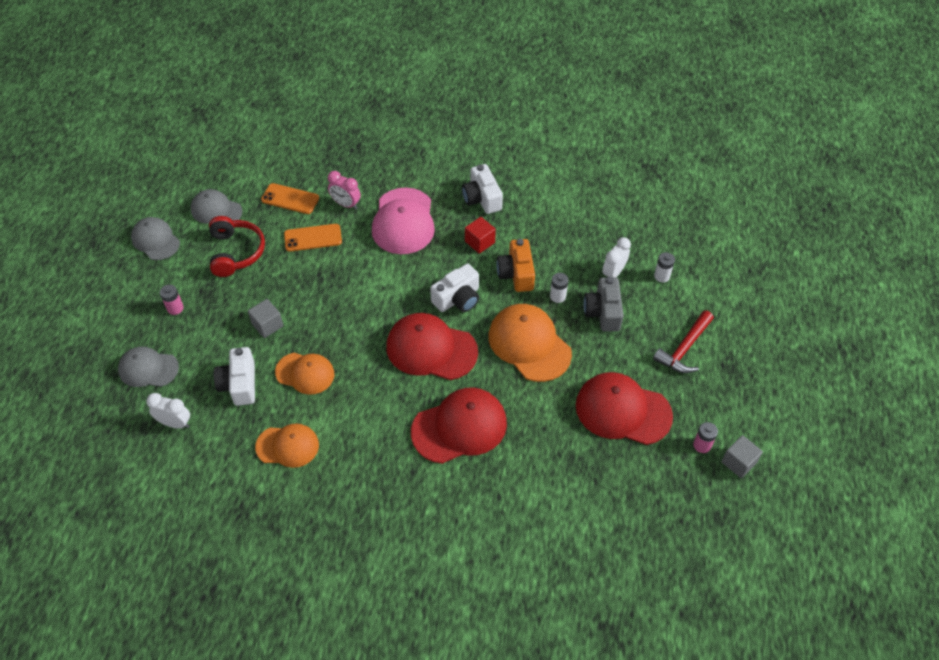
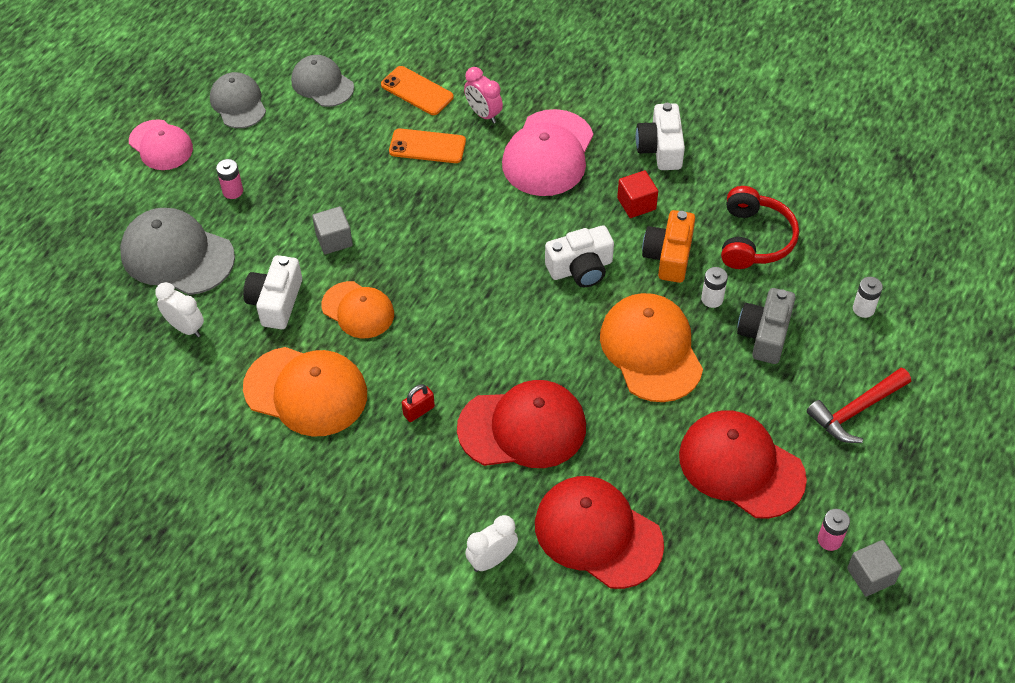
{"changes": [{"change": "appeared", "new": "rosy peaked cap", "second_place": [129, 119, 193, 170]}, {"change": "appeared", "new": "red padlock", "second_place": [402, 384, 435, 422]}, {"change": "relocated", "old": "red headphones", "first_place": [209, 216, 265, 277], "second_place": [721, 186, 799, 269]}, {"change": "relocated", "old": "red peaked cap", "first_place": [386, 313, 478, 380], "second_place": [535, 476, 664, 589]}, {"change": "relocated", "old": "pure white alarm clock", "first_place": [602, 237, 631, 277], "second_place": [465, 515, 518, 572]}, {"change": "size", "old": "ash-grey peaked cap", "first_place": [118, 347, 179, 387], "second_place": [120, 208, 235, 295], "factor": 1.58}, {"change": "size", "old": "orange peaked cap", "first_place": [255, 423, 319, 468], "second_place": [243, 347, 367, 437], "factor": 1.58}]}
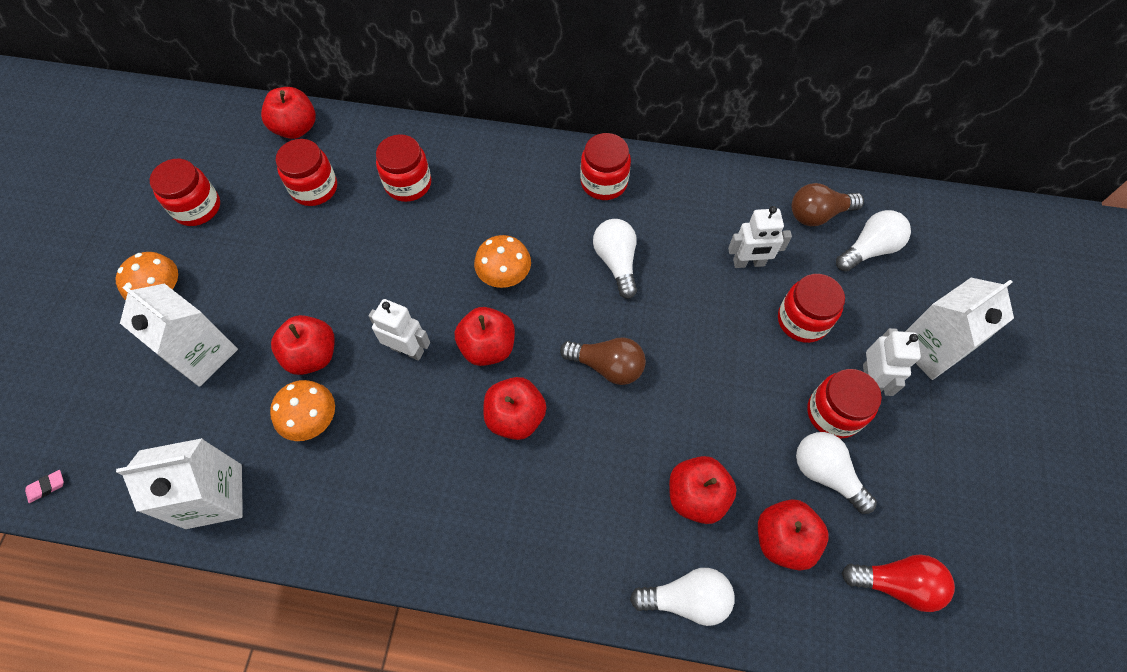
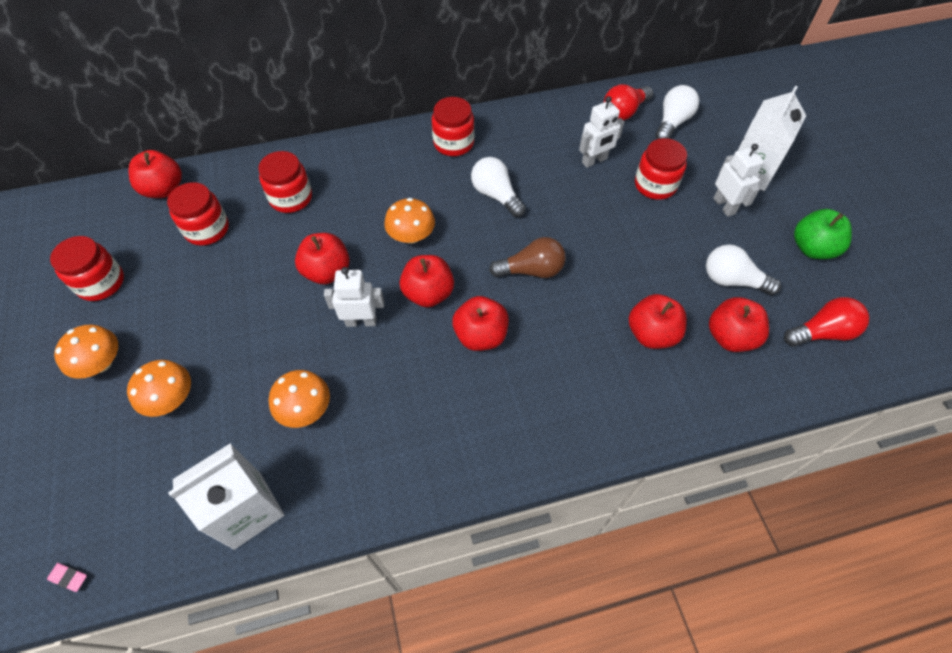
{"changes": [{"change": "missing", "old": "pure white light bulb", "first_place": [630, 568, 735, 626]}, {"change": "missing", "old": "red preserve jar", "first_place": [807, 369, 882, 439]}, {"change": "appeared", "new": "emerald toy apple", "second_place": [794, 209, 852, 259]}, {"change": "relocated", "old": "red toy apple", "first_place": [271, 315, 335, 375], "second_place": [295, 233, 350, 284]}, {"change": "exchanged", "old": "pure white juice carton", "new": "orange toadstool", "first_place": [120, 284, 238, 387], "second_place": [127, 360, 191, 417]}, {"change": "colour", "old": "brown light bulb", "new": "red light bulb", "first_place": [792, 183, 864, 226], "second_place": [604, 84, 653, 120]}, {"change": "spun", "old": "rosy gum eraser", "first_place": [25, 470, 64, 503], "second_place": [47, 563, 87, 592], "degrees": 75}]}
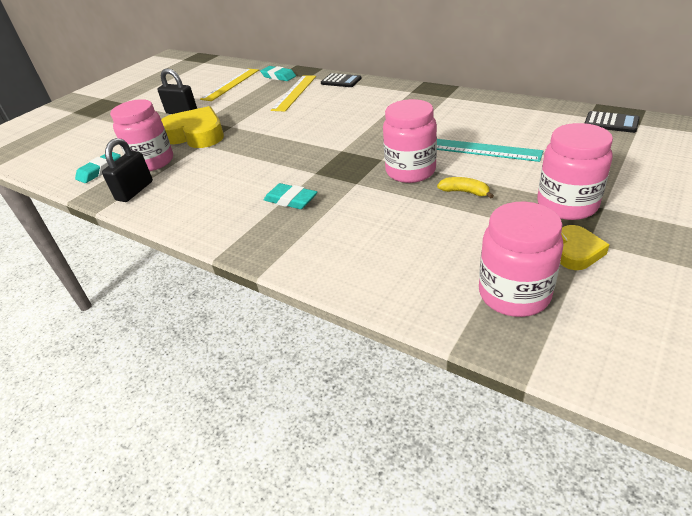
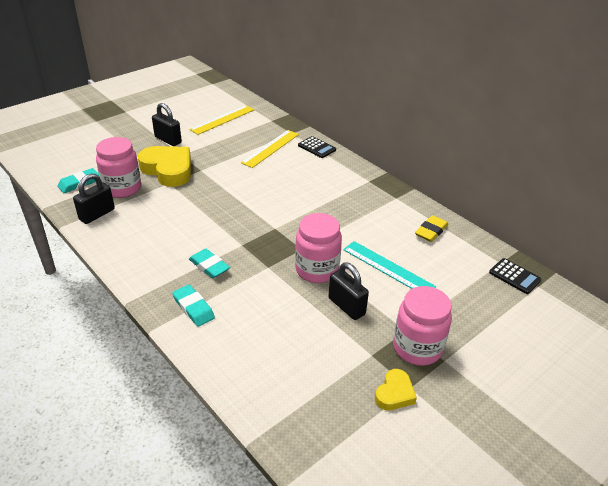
{"changes": [{"change": "missing", "old": "rosy preserve jar", "first_place": [479, 202, 563, 317]}, {"change": "appeared", "new": "golden gum eraser", "second_place": [415, 215, 448, 242]}, {"change": "relocated", "old": "teal gum eraser", "first_place": [260, 66, 296, 81], "second_place": [172, 284, 215, 327]}, {"change": "exchanged", "old": "golden banana", "new": "black padlock", "first_place": [437, 177, 494, 199], "second_place": [329, 262, 369, 320]}]}
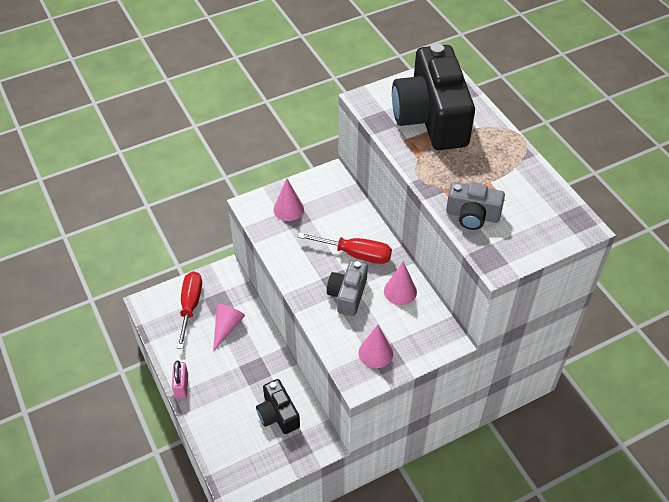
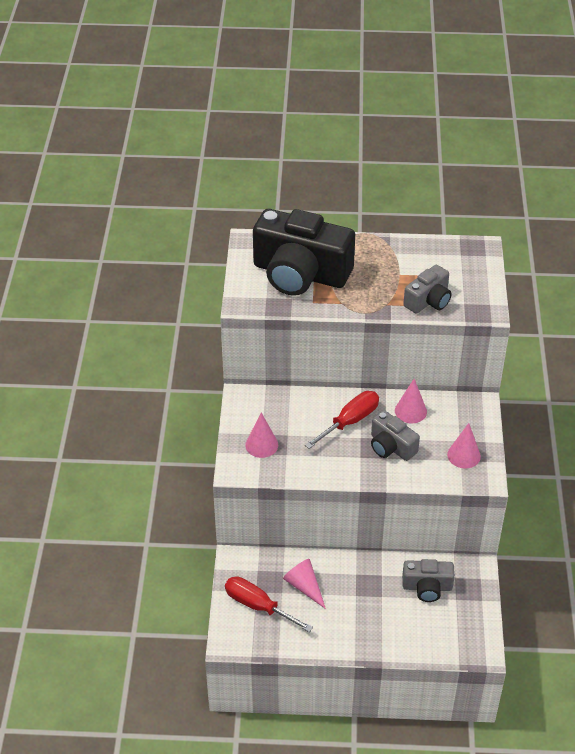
{"changes": [{"change": "missing", "old": "rosy padlock", "first_place": [172, 361, 188, 399]}, {"change": "colour", "old": "black compact camera", "new": "ash-grey compact camera", "first_place": [256, 379, 300, 434], "second_place": [402, 559, 455, 602]}]}
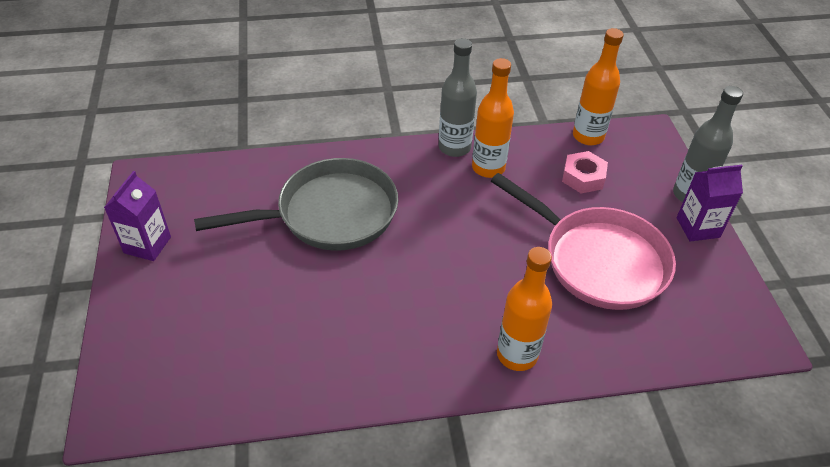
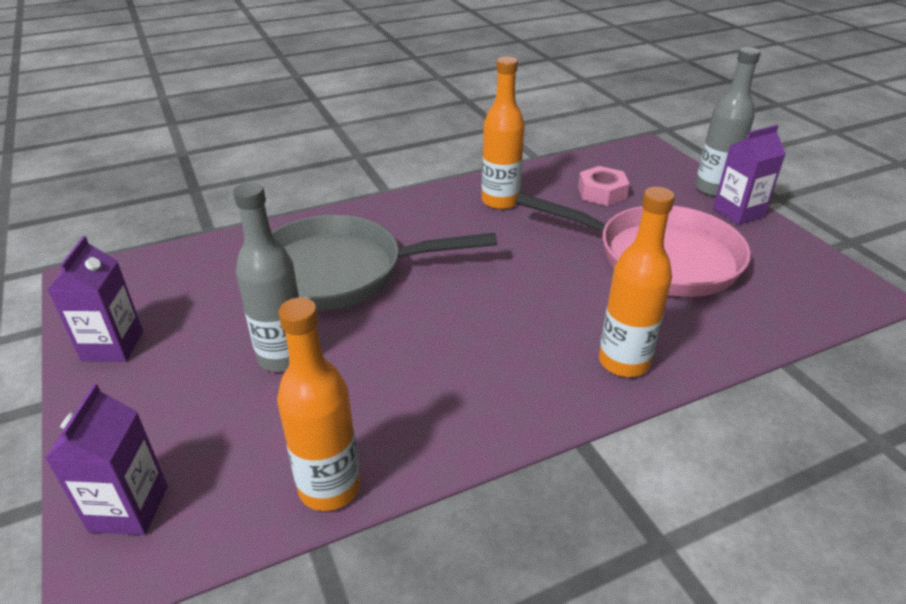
{"changes": [{"change": "appeared", "new": "violet juice carton", "second_place": [45, 383, 168, 535]}, {"change": "relocated", "old": "ash-grey flask", "first_place": [439, 38, 477, 157], "second_place": [233, 182, 299, 372]}, {"change": "relocated", "old": "orange flask", "first_place": [573, 28, 624, 145], "second_place": [277, 297, 360, 511]}, {"change": "spun", "old": "ash-grey frying pan", "first_place": [194, 158, 398, 251], "second_place": [272, 215, 497, 311], "degrees": -150}]}
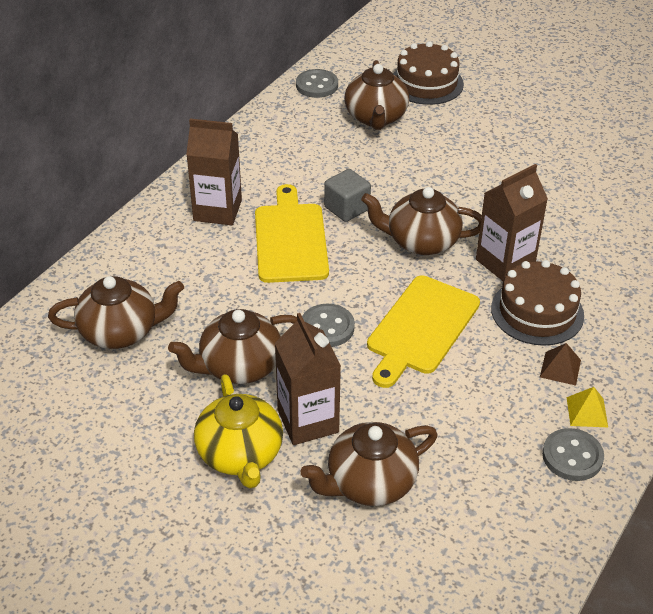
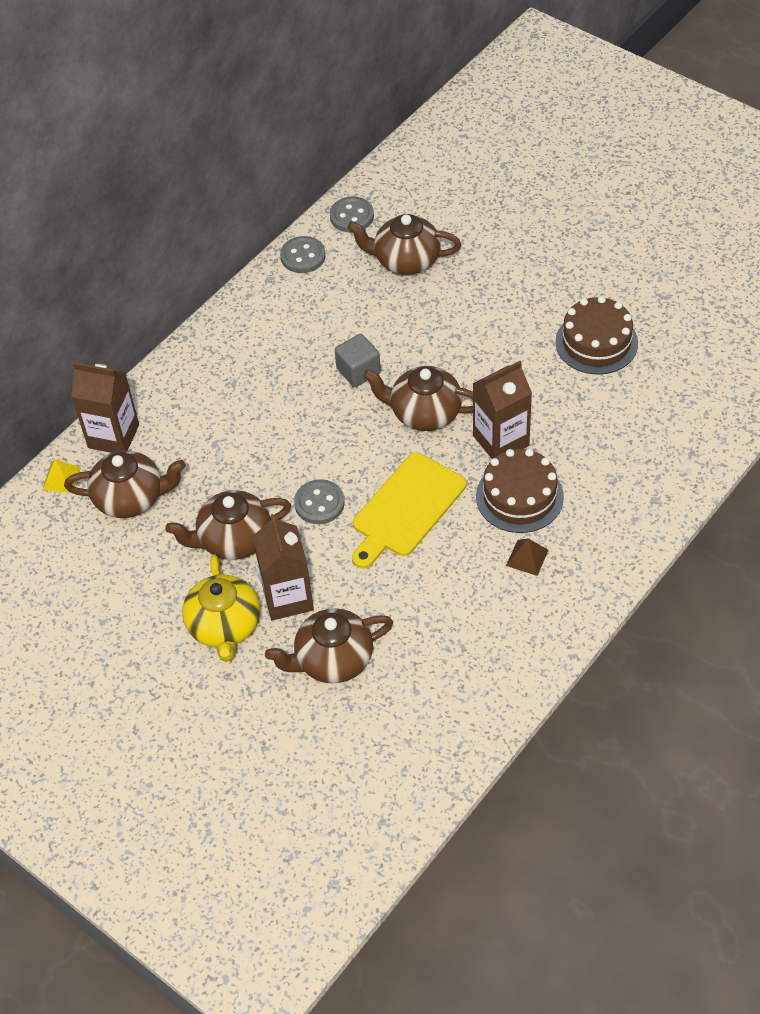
{"changes": [{"change": "missing", "old": "golden cutting board", "first_place": [255, 184, 329, 283]}, {"change": "relocated", "old": "brown juice carton", "first_place": [186, 119, 242, 225], "second_place": [71, 362, 139, 453]}, {"change": "relocated", "old": "brown layer cake", "first_place": [393, 41, 464, 105], "second_place": [555, 296, 638, 375]}, {"change": "relocated", "old": "ash-grey shirt button", "first_place": [542, 428, 604, 481], "second_place": [280, 236, 326, 273]}, {"change": "relocated", "old": "golden pyramid shape", "first_place": [567, 387, 608, 427], "second_place": [43, 459, 81, 493]}, {"change": "spun", "old": "brown teapot", "first_place": [344, 60, 409, 130], "second_place": [347, 214, 461, 275], "degrees": 90}]}
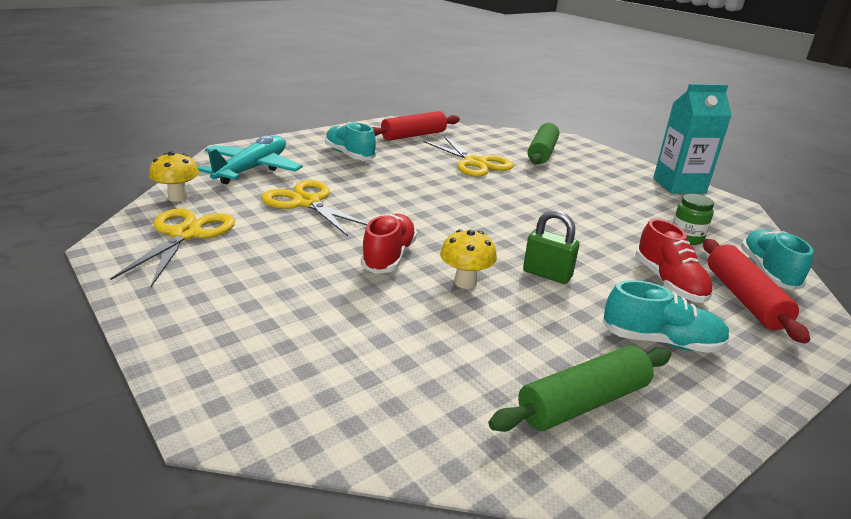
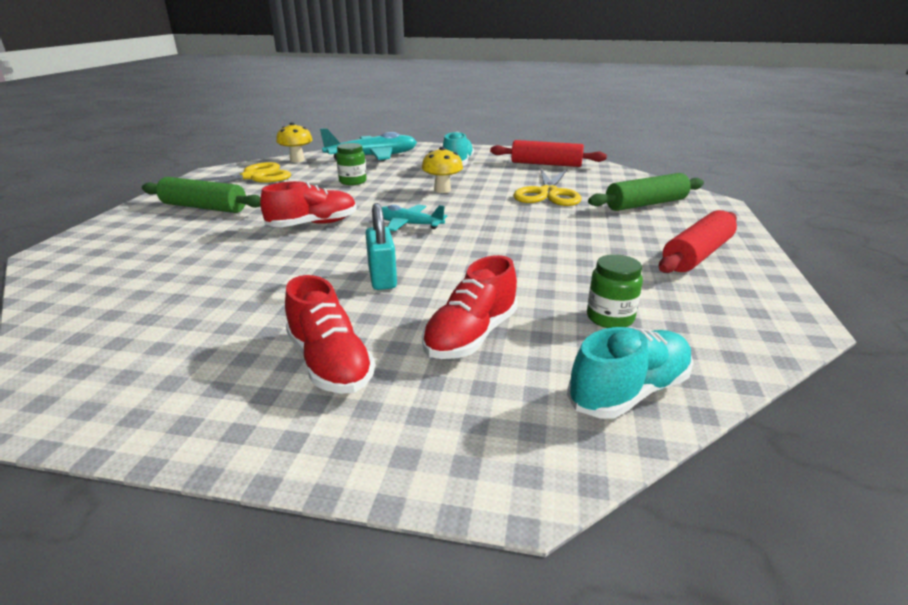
{"changes": [{"change": "missing", "old": "teal juice carton", "first_place": [653, 84, 732, 194]}, {"change": "appeared", "new": "teal plane", "second_place": [382, 205, 447, 231]}, {"change": "relocated", "old": "golden toadstool", "first_place": [440, 229, 497, 289], "second_place": [422, 147, 463, 193]}, {"change": "relocated", "old": "emerald rolling pin", "first_place": [489, 345, 672, 432], "second_place": [142, 177, 261, 213]}, {"change": "relocated", "old": "red rolling pin", "first_place": [703, 239, 810, 344], "second_place": [659, 210, 737, 273]}, {"change": "exchanged", "old": "golden pair of scissors", "new": "emerald preserve jar", "first_place": [261, 180, 368, 236], "second_place": [336, 143, 367, 185]}, {"change": "colour", "old": "emerald padlock", "new": "teal padlock", "first_place": [523, 210, 579, 284], "second_place": [365, 203, 397, 290]}, {"change": "colour", "old": "teal lace-up shoe", "new": "red lace-up shoe", "first_place": [602, 280, 730, 353], "second_place": [285, 275, 375, 394]}]}
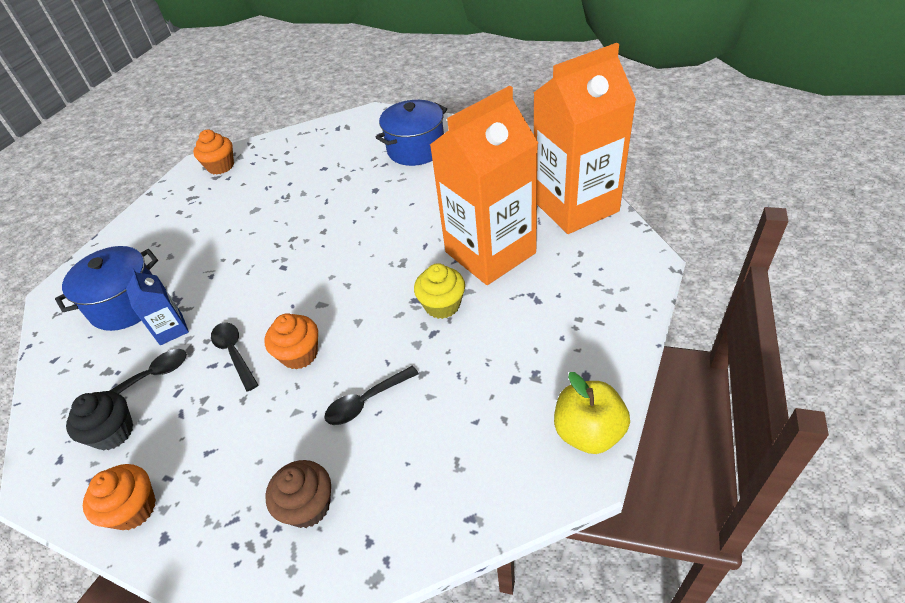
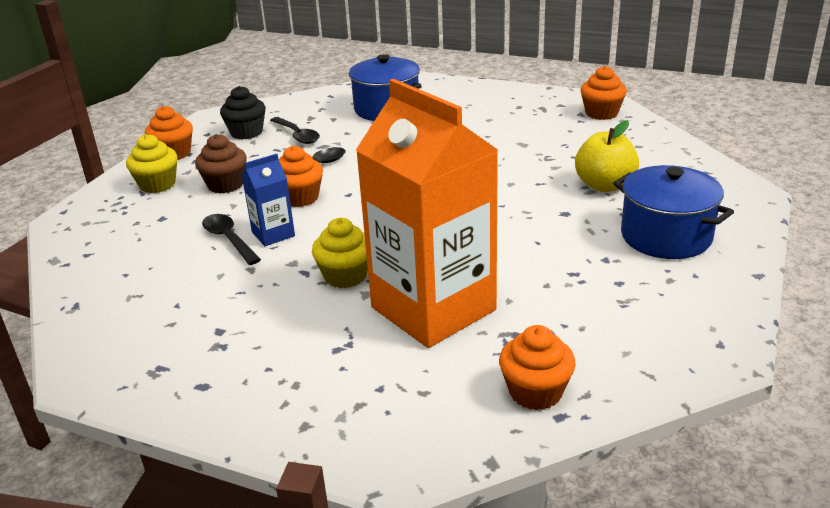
{"changes": [{"change": "appeared", "new": "golden cupcake", "second_place": [126, 134, 178, 193]}, {"change": "relocated", "old": "royal blue juice carton", "first_place": [126, 269, 189, 345], "second_place": [241, 154, 295, 246]}, {"change": "relocated", "old": "brown cupcake", "first_place": [265, 460, 331, 528], "second_place": [195, 134, 247, 194]}, {"change": "relocated", "old": "golden toy apple", "first_place": [554, 372, 630, 454], "second_place": [575, 121, 639, 192]}, {"change": "exchanged", "old": "orange juice carton", "new": "orange cupcake", "first_place": [534, 43, 636, 234], "second_place": [499, 325, 576, 410]}]}
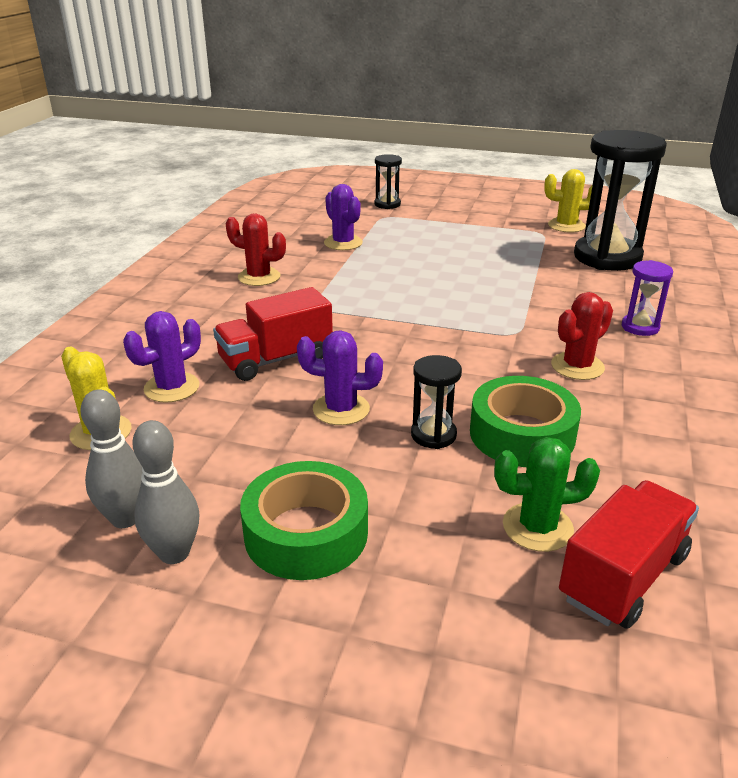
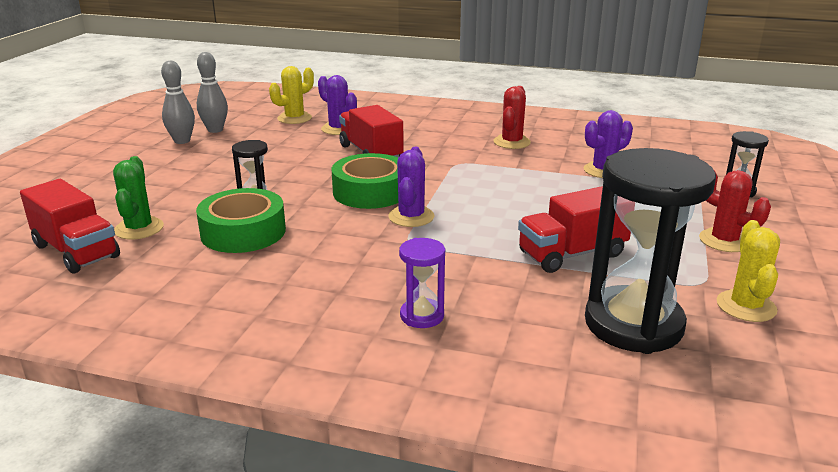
{"changes": [{"change": "appeared", "new": "red lorry", "second_place": [518, 186, 631, 273]}, {"change": "relocated", "old": "emerald sticky tape", "first_place": [240, 461, 368, 580], "second_place": [332, 153, 398, 209]}, {"change": "relocated", "old": "violet cactus", "first_place": [297, 330, 383, 425], "second_place": [388, 147, 434, 227]}, {"change": "relocated", "old": "red cactus", "first_place": [551, 292, 613, 380], "second_place": [699, 169, 771, 252]}]}
